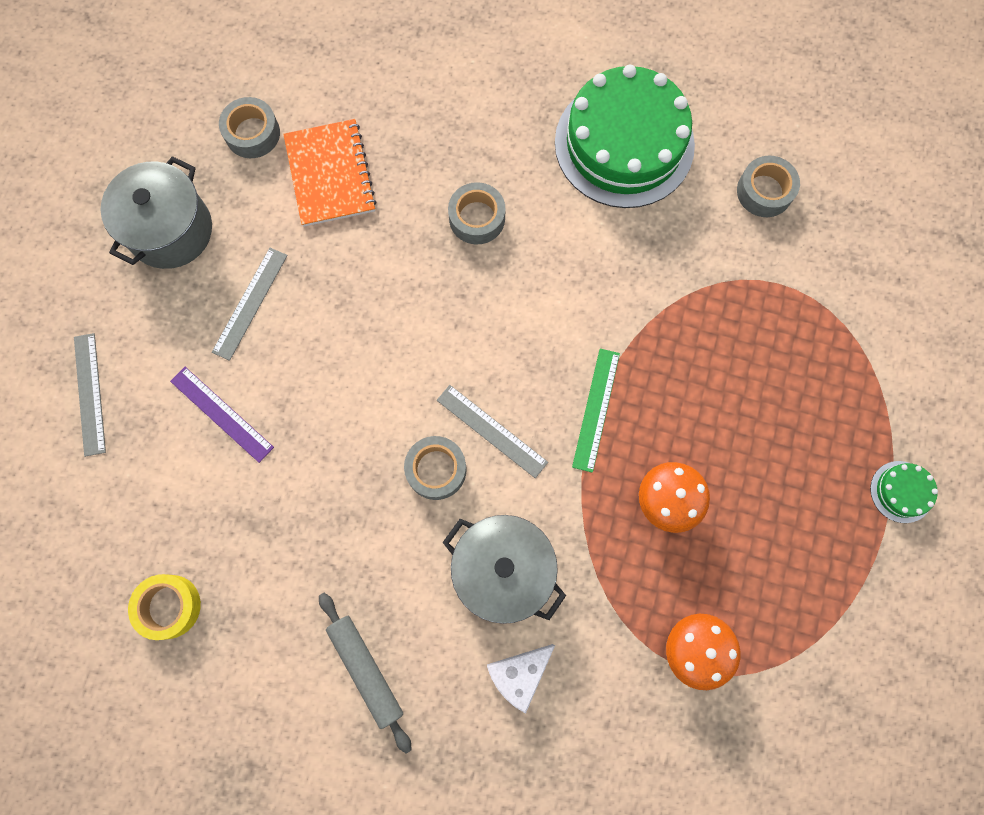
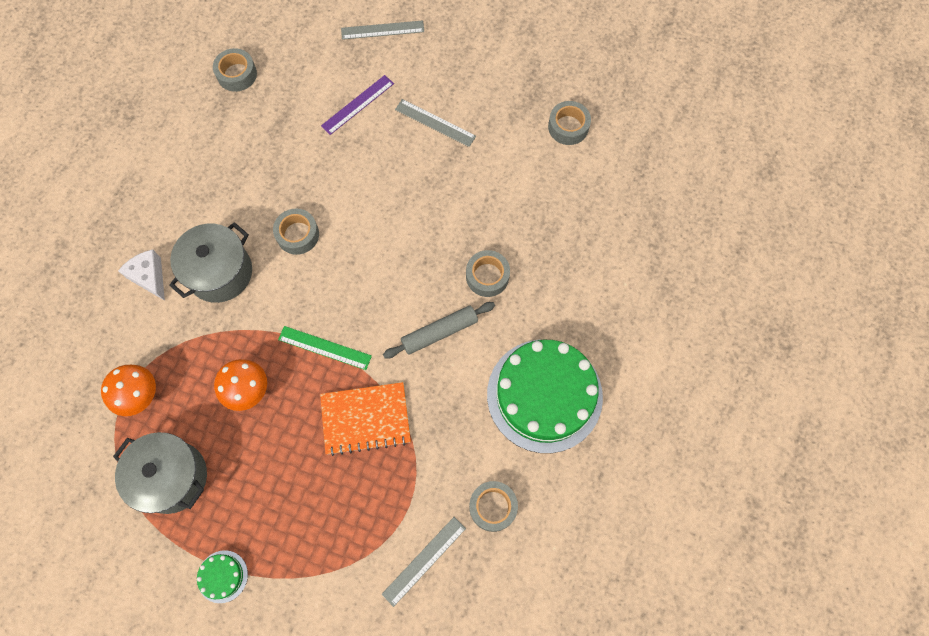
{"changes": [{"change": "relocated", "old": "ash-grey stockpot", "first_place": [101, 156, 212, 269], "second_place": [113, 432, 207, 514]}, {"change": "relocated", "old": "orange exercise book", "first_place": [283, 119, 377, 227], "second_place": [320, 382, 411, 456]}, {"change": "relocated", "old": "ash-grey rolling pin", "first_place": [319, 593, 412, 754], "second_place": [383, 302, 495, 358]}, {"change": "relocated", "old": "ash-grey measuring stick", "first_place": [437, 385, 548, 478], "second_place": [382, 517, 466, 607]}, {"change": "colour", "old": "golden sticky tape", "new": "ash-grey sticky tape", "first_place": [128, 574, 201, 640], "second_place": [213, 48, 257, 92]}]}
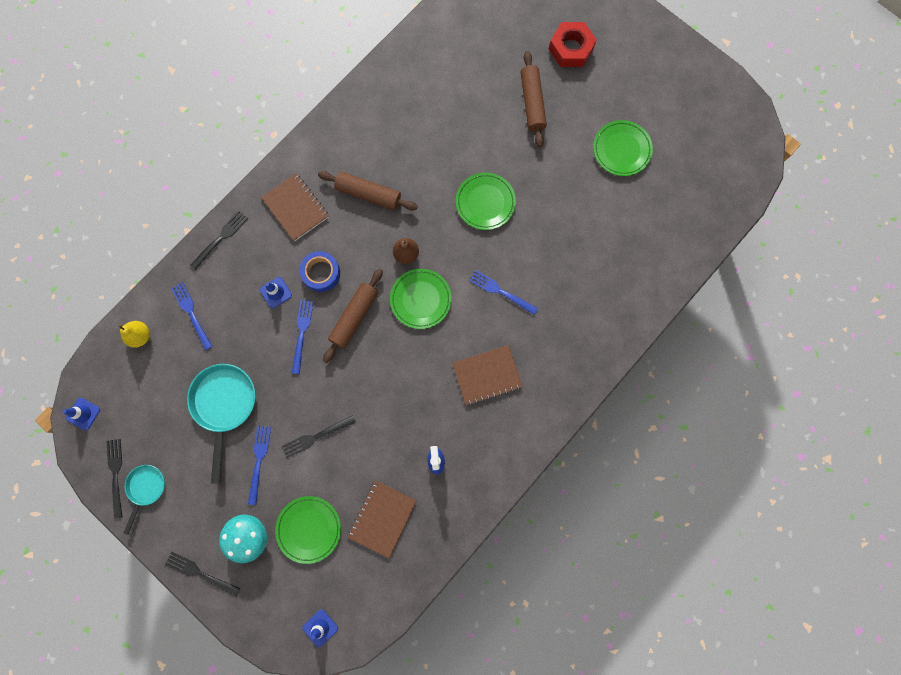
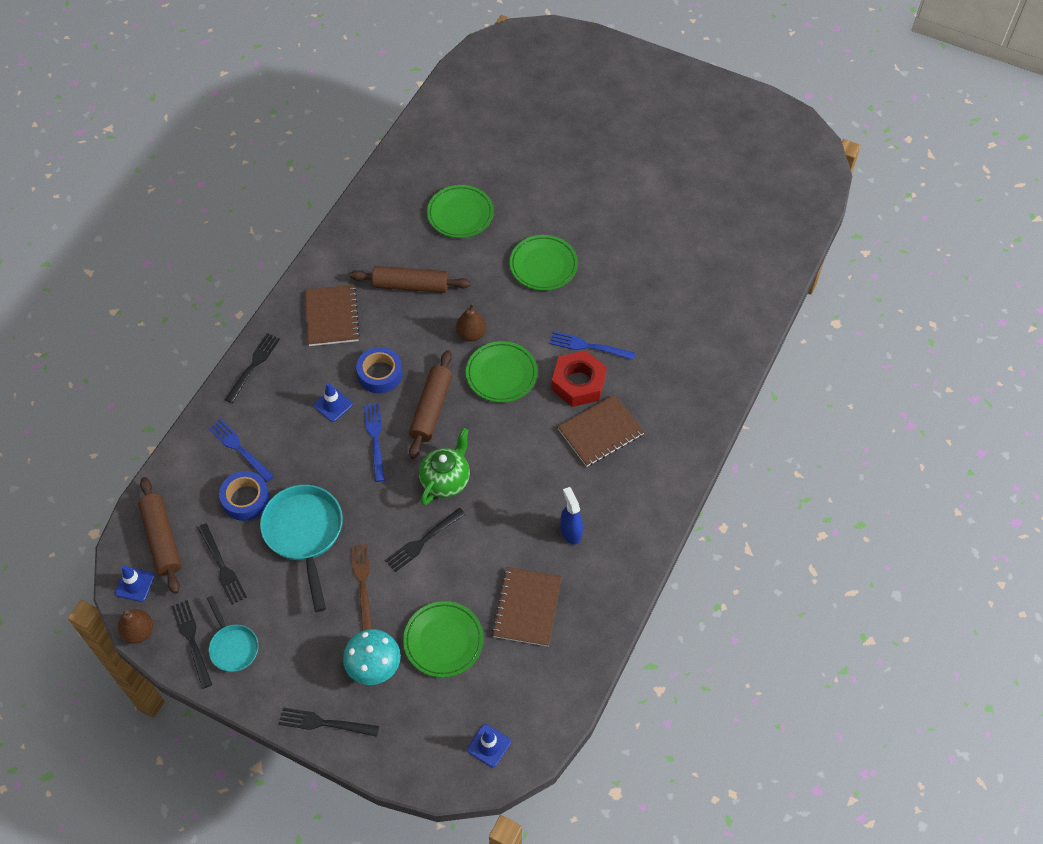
{"changes": [{"change": "missing", "old": "golden pear", "first_place": [118, 321, 150, 348]}, {"change": "appeared", "new": "brown pear", "second_place": [118, 610, 153, 644]}, {"change": "appeared", "new": "black dinner fork", "second_place": [198, 523, 247, 605]}, {"change": "appeared", "new": "royal blue sticky tape", "second_place": [219, 471, 270, 521]}, {"change": "appeared", "new": "emerald teapot", "second_place": [419, 428, 470, 505]}, {"change": "relocated", "old": "brown rolling pin", "first_place": [521, 51, 547, 147], "second_place": [138, 477, 181, 594]}, {"change": "relocated", "old": "red nut", "first_place": [549, 22, 597, 67], "second_place": [551, 350, 607, 407]}, {"change": "relocated", "old": "emerald plate", "first_place": [593, 120, 653, 176], "second_place": [427, 185, 494, 238]}, {"change": "colour", "old": "royal blue dinner fork", "new": "brown dinner fork", "first_place": [248, 426, 271, 505], "second_place": [351, 543, 373, 631]}, {"change": "spun", "old": "teal frying pan", "first_place": [124, 465, 165, 535], "second_place": [207, 596, 259, 672], "degrees": 150}, {"change": "spun", "old": "brown exercise book", "first_place": [261, 173, 329, 241], "second_place": [305, 285, 360, 346], "degrees": 45}]}
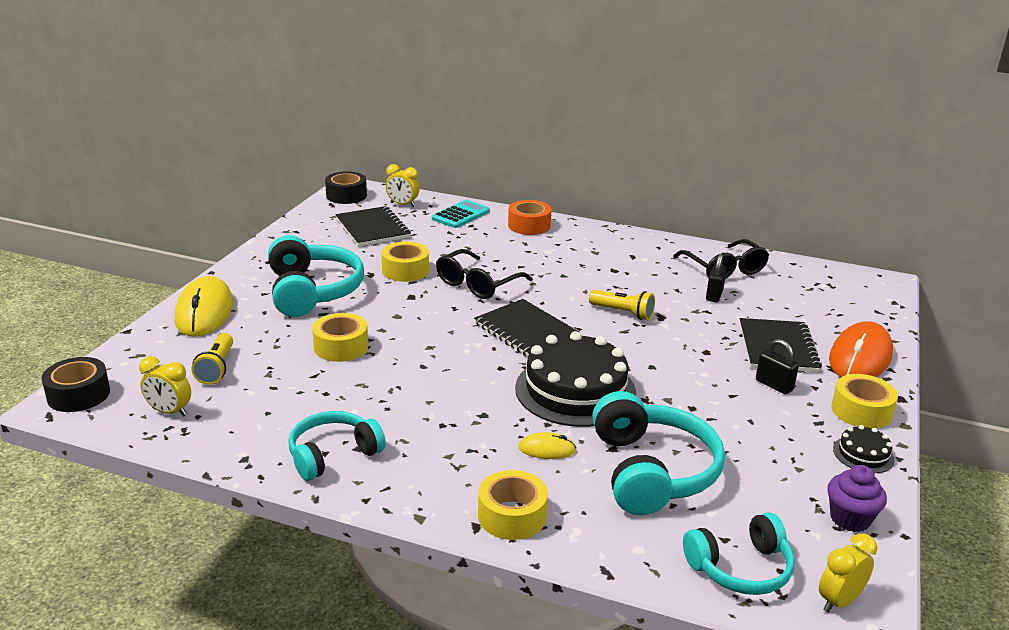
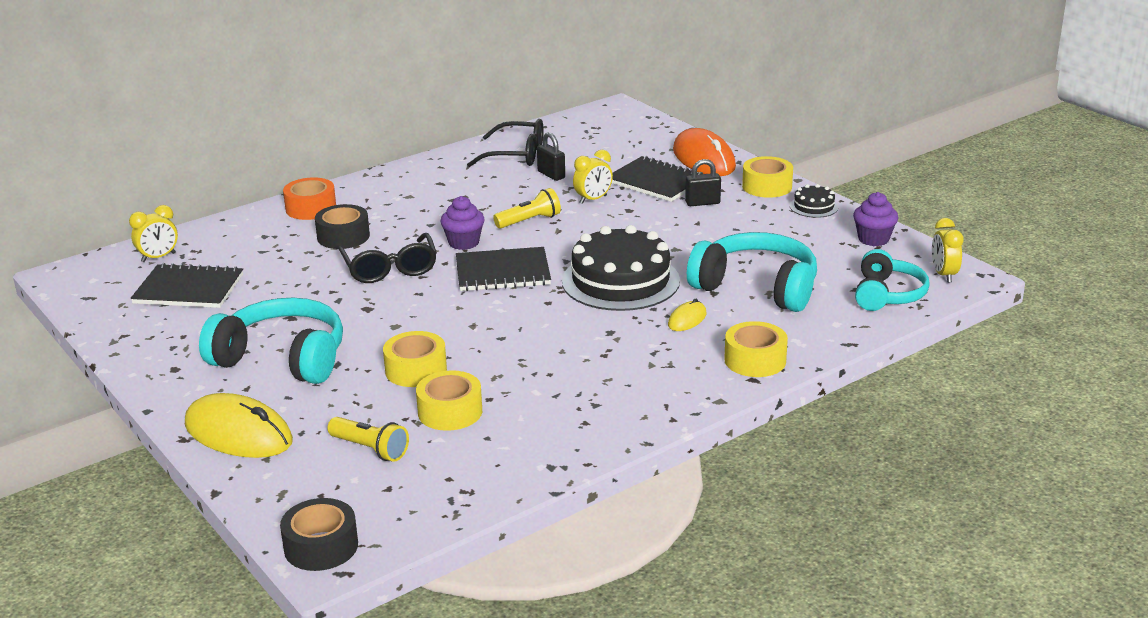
{"changes": [{"change": "missing", "old": "teal headphones", "first_place": [288, 411, 386, 481]}, {"change": "missing", "old": "teal calculator", "first_place": [432, 200, 490, 228]}, {"change": "appeared", "new": "violet cupcake", "second_place": [440, 196, 485, 250]}, {"change": "relocated", "old": "golden alarm clock", "first_place": [139, 356, 191, 416], "second_place": [573, 150, 613, 204]}, {"change": "relocated", "old": "black sticky tape", "first_place": [325, 171, 367, 204], "second_place": [315, 204, 370, 249]}, {"change": "relocated", "old": "golden sticky tape", "first_place": [381, 242, 429, 282], "second_place": [416, 370, 482, 431]}]}
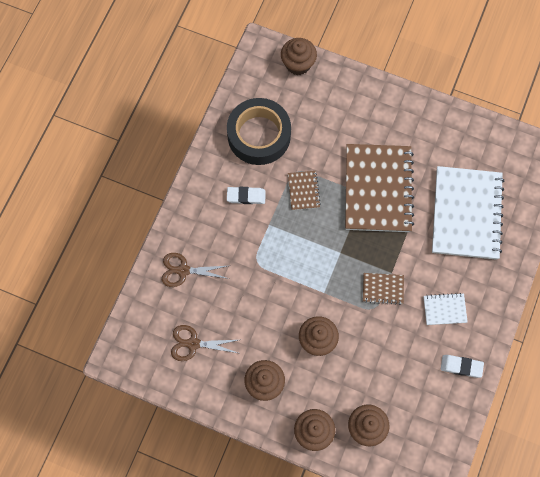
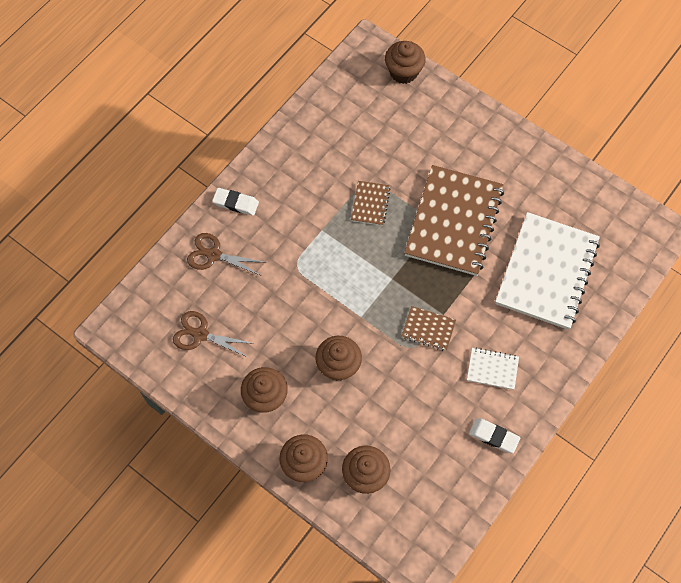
{"changes": [{"change": "missing", "old": "black sticky tape", "first_place": [227, 98, 291, 165]}, {"change": "relocated", "old": "pure white gum eraser", "first_place": [227, 187, 266, 204], "second_place": [212, 188, 259, 216]}]}
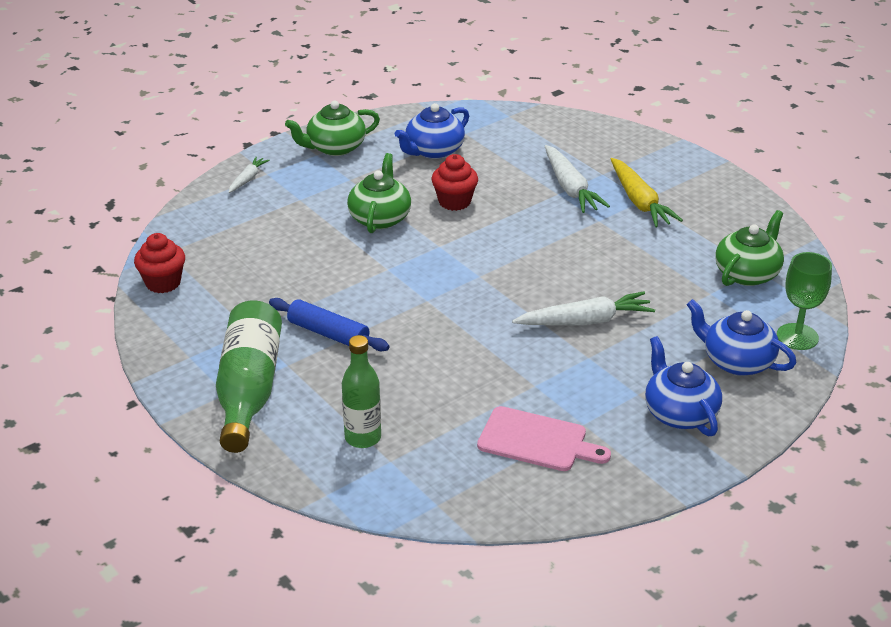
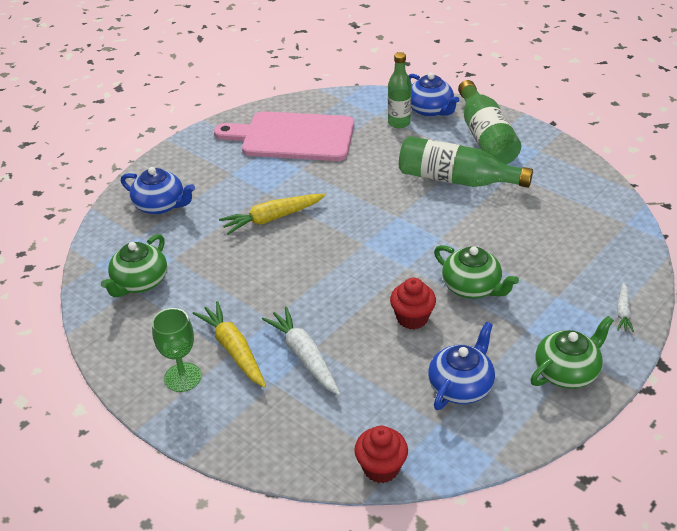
{"changes": [{"change": "relocated", "old": "red cupcake", "first_place": [134, 233, 185, 293], "second_place": [354, 426, 408, 483]}, {"change": "relocated", "old": "royal blue teapot", "first_place": [645, 336, 722, 436], "second_place": [408, 73, 459, 117]}, {"change": "relocated", "old": "emerald goblet", "first_place": [777, 252, 832, 350], "second_place": [152, 308, 202, 392]}, {"change": "exchanged", "old": "royal blue rolling pin", "new": "emerald flask", "first_place": [269, 298, 390, 351], "second_place": [399, 136, 533, 188]}, {"change": "colour", "old": "pure white root vegetable", "new": "golden root vegetable", "first_place": [512, 291, 655, 325], "second_place": [219, 194, 326, 235]}, {"change": "spun", "old": "emerald teapot", "first_place": [347, 153, 411, 233], "second_place": [434, 245, 519, 299], "degrees": -45}, {"change": "size", "old": "rosy cutting board", "first_place": [477, 406, 611, 471], "second_place": [214, 111, 354, 161], "factor": 1.72}]}
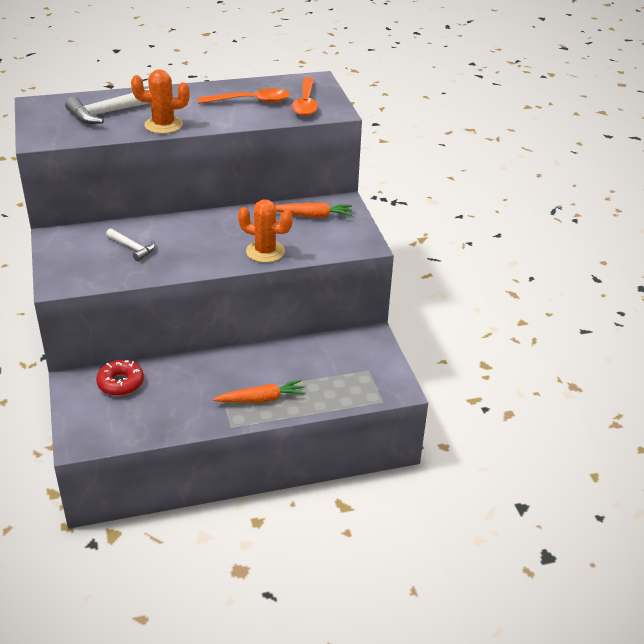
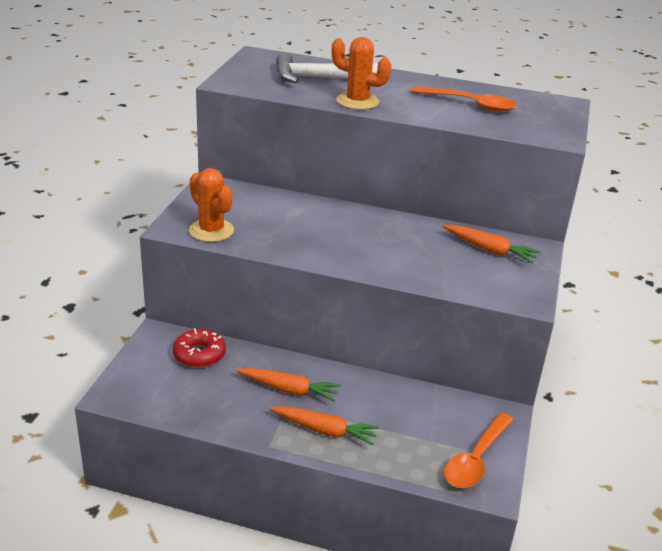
{"changes": [{"change": "missing", "old": "pure white claw hammer", "first_place": [106, 228, 156, 261]}, {"change": "appeared", "new": "orange root vegetable", "second_place": [236, 368, 341, 401]}, {"change": "relocated", "old": "orange cactus", "first_place": [238, 200, 293, 263], "second_place": [189, 168, 234, 242]}, {"change": "relocated", "old": "orange tablespoon", "first_place": [292, 77, 318, 116], "second_place": [444, 413, 514, 488]}]}
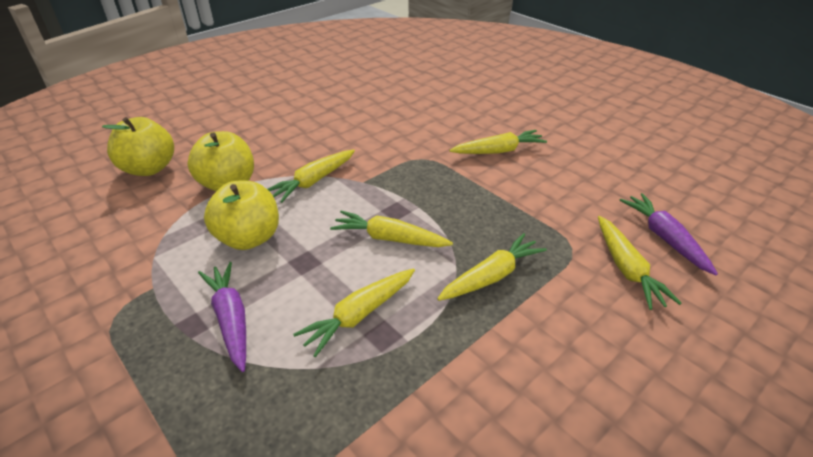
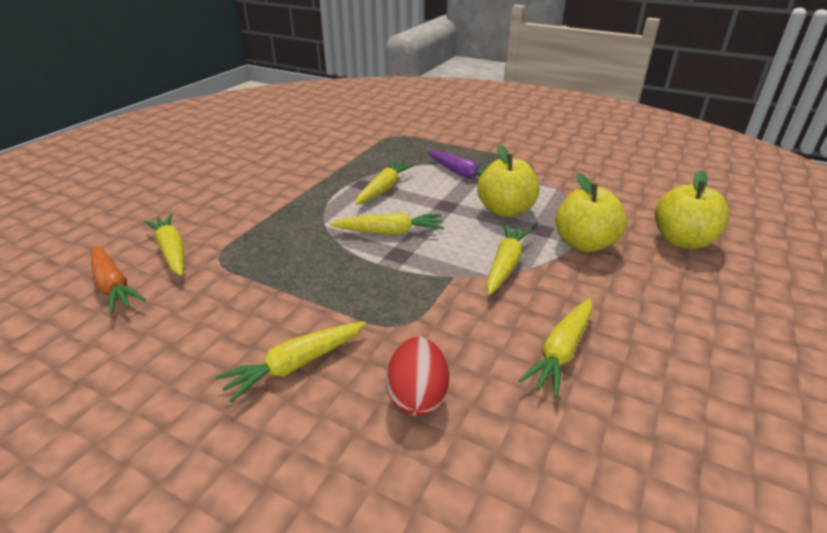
{"changes": [{"change": "appeared", "new": "red toy egg", "second_place": [386, 337, 449, 416]}, {"change": "relocated", "old": "golden root vegetable", "first_place": [437, 233, 547, 301], "second_place": [519, 298, 593, 398]}, {"change": "colour", "old": "violet root vegetable", "new": "orange root vegetable", "first_place": [619, 193, 718, 275], "second_place": [91, 245, 146, 314]}]}
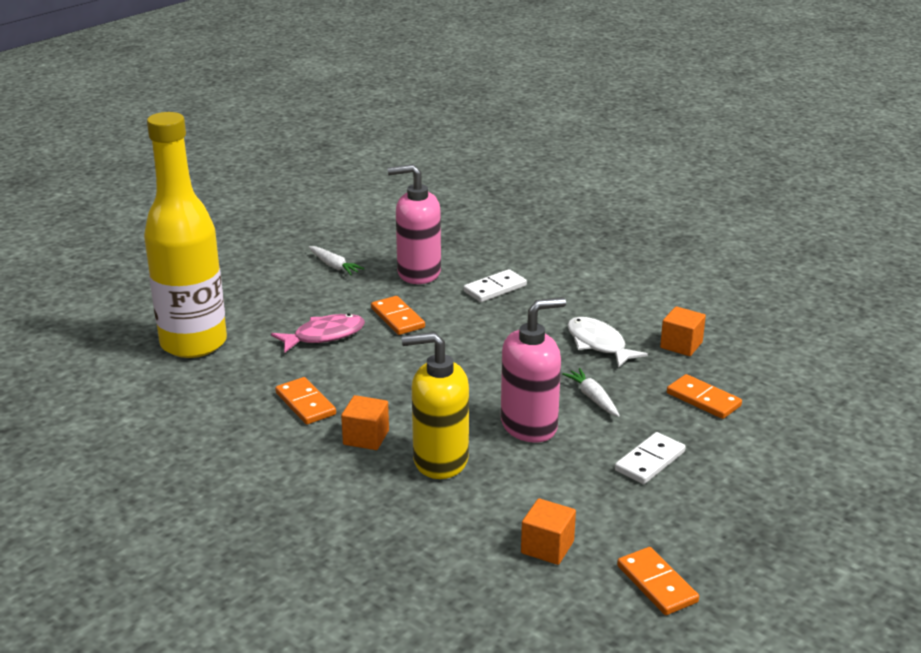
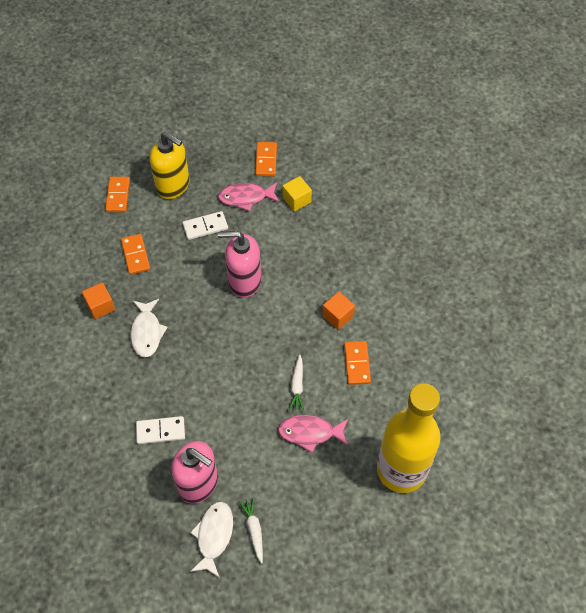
{"changes": [{"change": "appeared", "new": "pure white fish", "second_place": [190, 502, 233, 578]}, {"change": "appeared", "new": "rosy fish", "second_place": [218, 182, 280, 211]}, {"change": "relocated", "old": "orange domino tile", "first_place": [371, 296, 425, 335], "second_place": [105, 177, 130, 212]}, {"change": "relocated", "old": "golden soap dispenser", "first_place": [402, 332, 469, 479], "second_place": [150, 132, 190, 199]}, {"change": "relocated", "old": "pure white root vegetable", "first_place": [562, 368, 620, 417], "second_place": [289, 354, 304, 411]}, {"change": "colour", "old": "orange cube", "new": "golden cube", "first_place": [521, 498, 576, 565], "second_place": [283, 176, 312, 212]}]}
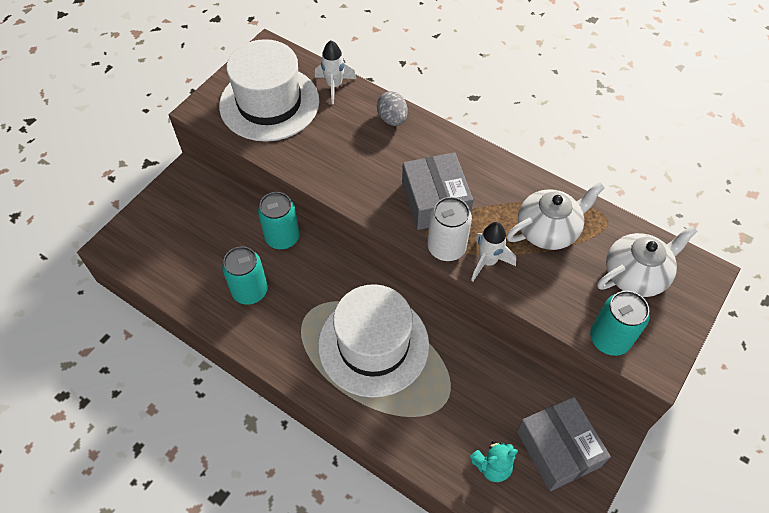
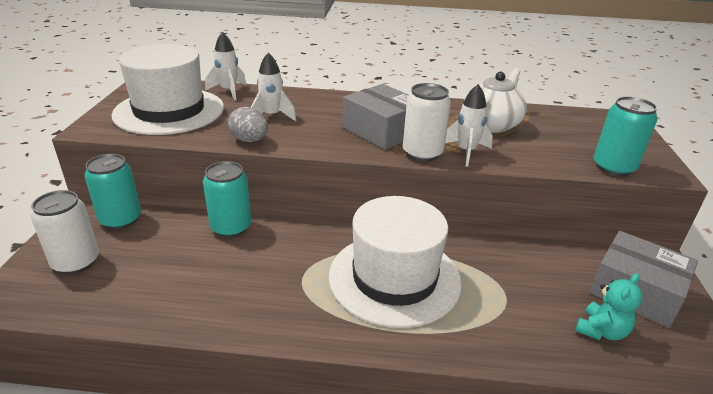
{"changes": [{"change": "missing", "old": "pure white teapot", "first_place": [597, 226, 697, 297]}, {"change": "appeared", "new": "pure white tin", "second_place": [31, 190, 99, 275]}, {"change": "appeared", "new": "pure white toy rocket", "second_place": [250, 53, 296, 121]}, {"change": "relocated", "old": "teal tin", "first_place": [222, 246, 268, 305], "second_place": [84, 154, 141, 230]}, {"change": "relocated", "old": "ash-grey toy egg", "first_place": [377, 91, 408, 126], "second_place": [228, 107, 268, 142]}]}
